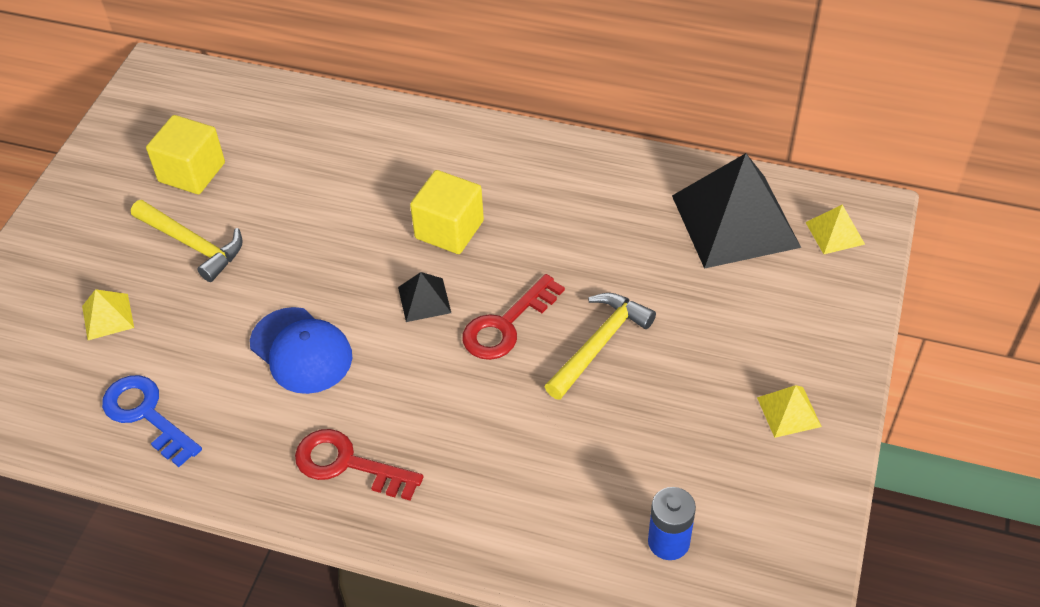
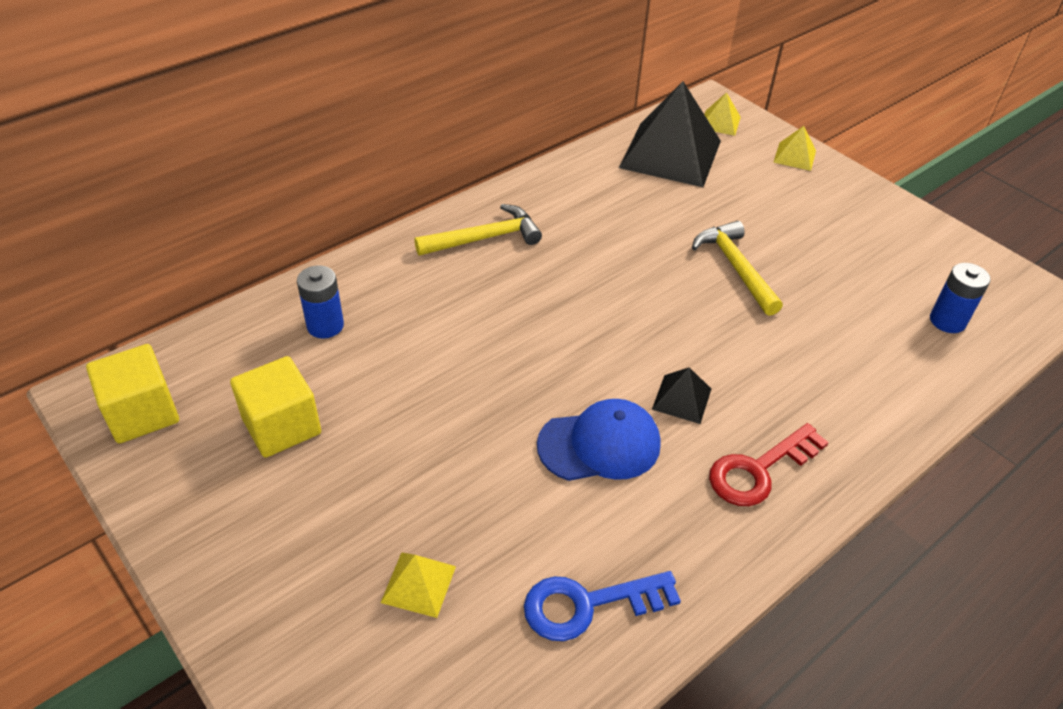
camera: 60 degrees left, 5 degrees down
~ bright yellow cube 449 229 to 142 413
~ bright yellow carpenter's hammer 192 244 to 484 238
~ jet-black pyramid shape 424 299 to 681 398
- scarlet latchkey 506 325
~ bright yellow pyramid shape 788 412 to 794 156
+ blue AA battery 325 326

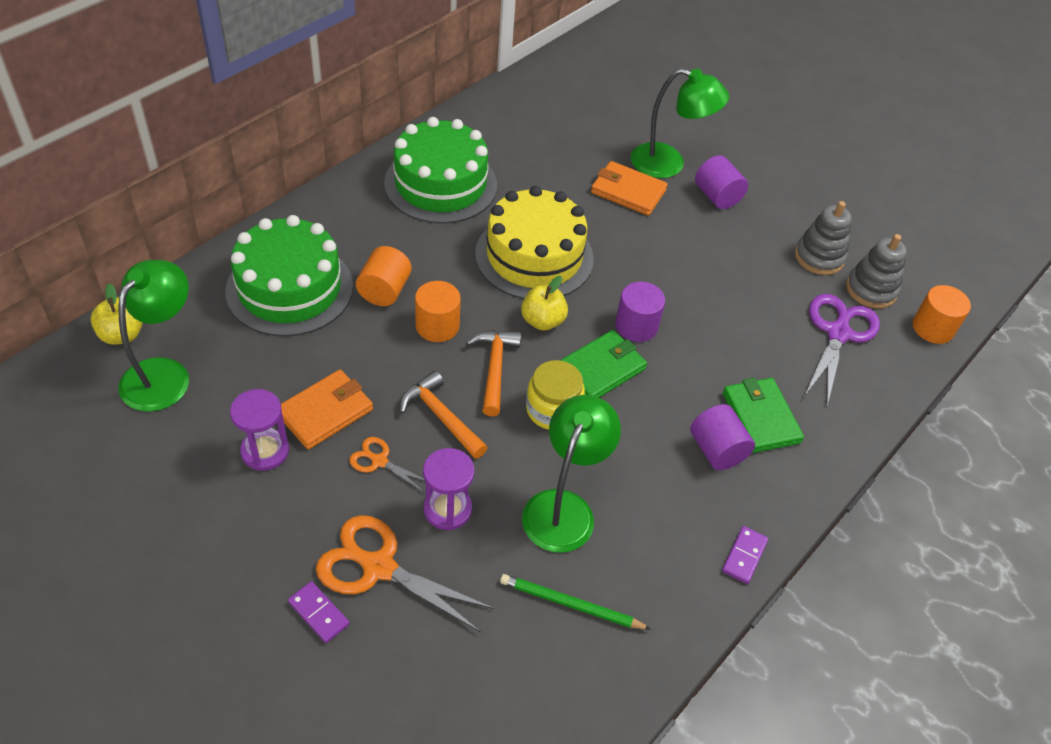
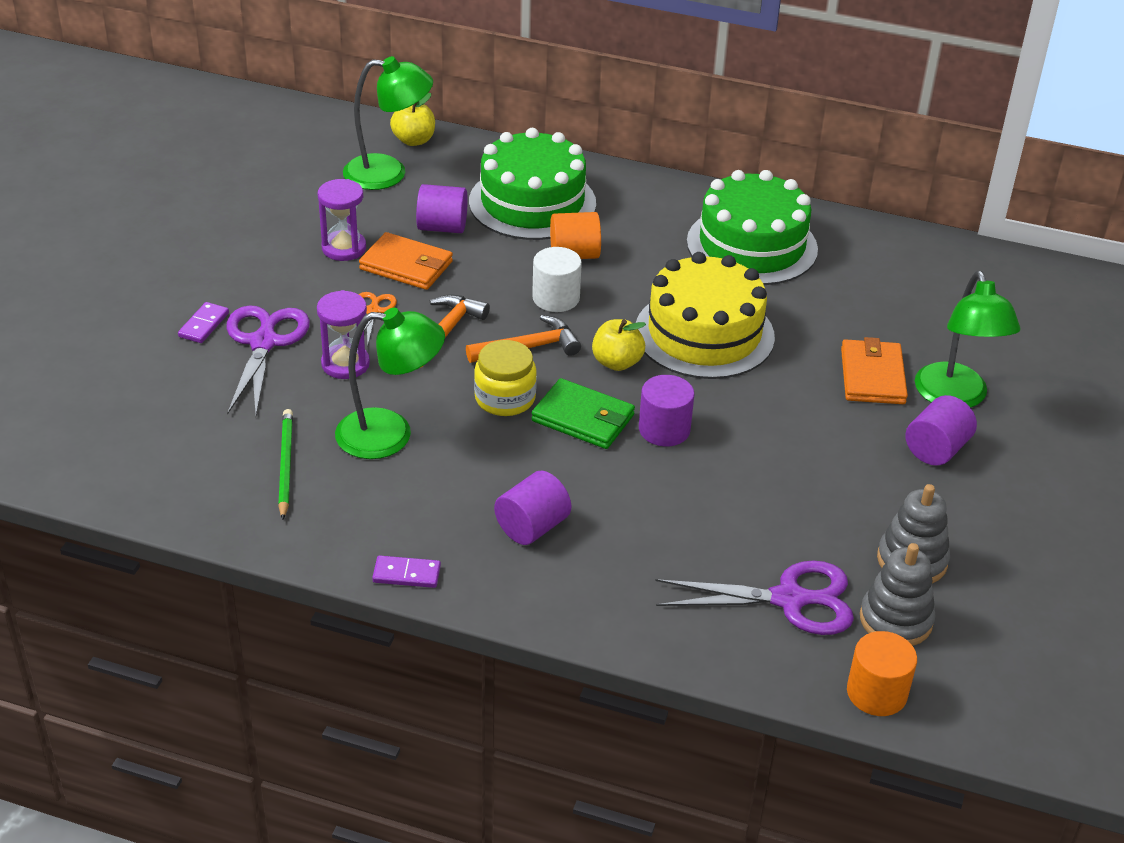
camera: 70 degrees right, 10 degrees down
~ bright orange cylinder shape 437 326 to snow-white cylinder shape 556 298
- emerald wallet 761 417
~ bright orange pair of scissors 378 567 to violet pair of scissors 264 343
+ violet cylinder shape 442 227

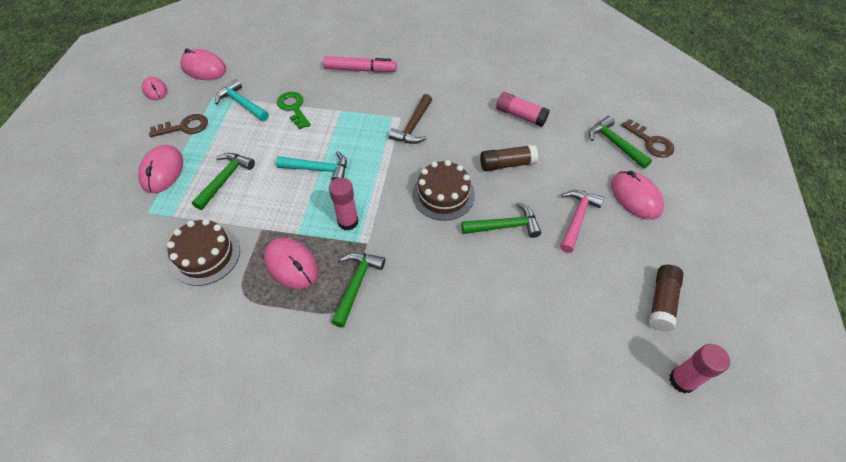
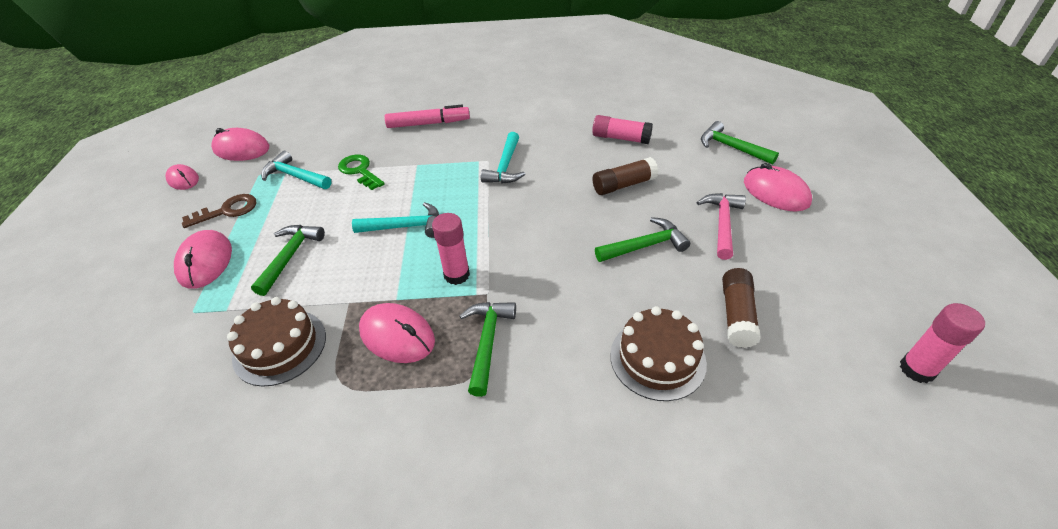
camera: 10 degrees left, 10 degrees down
~ russet carpenter's hammer 413 126 to aqua carpenter's hammer 505 167
- russet latchkey 650 142
~ russet gateau 443 194 to 657 358
~ russet glue 661 302 to 736 315

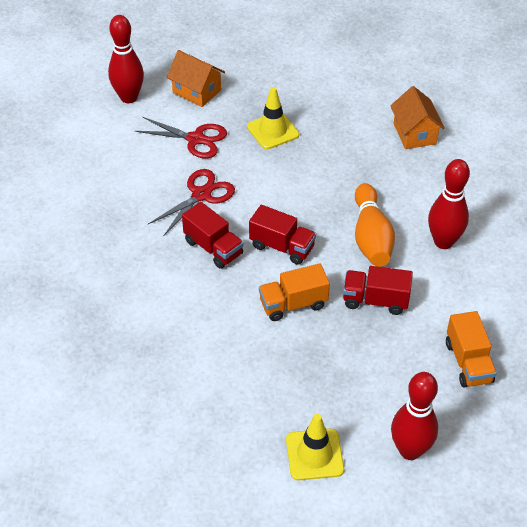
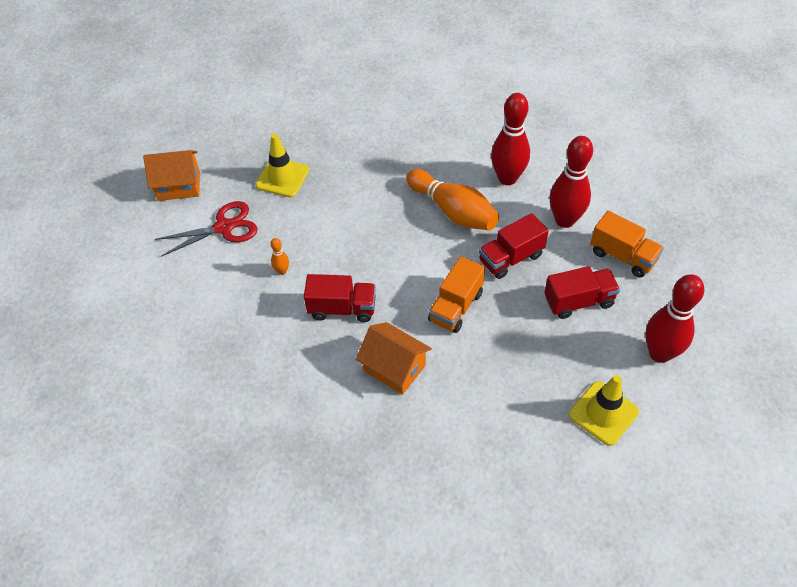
camera: 40 degrees left, 5 degrees up
~ scarlet skittle 129 97 to 565 220
~ bright orange toy house 414 133 to 394 368
~ scarlet pair of scissors 201 195 to bright orange skittle 282 271
~ scarlet toy truck 282 247 to 578 301

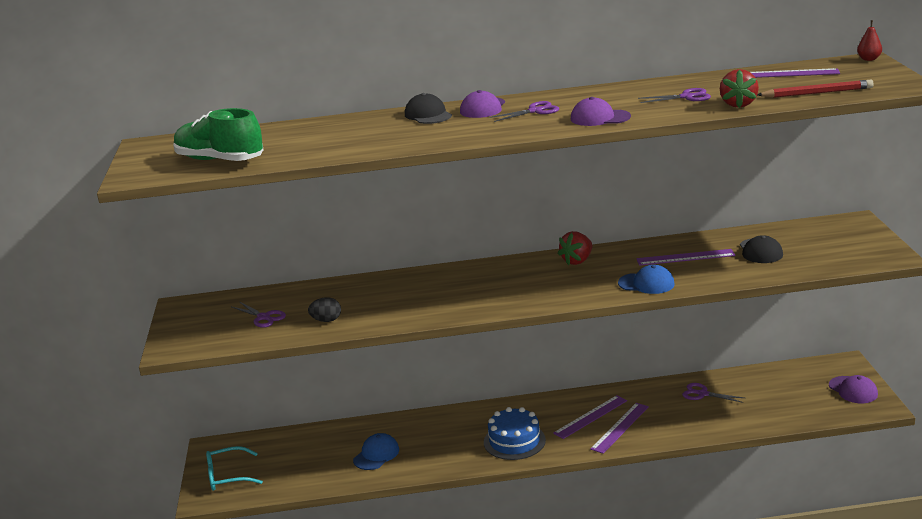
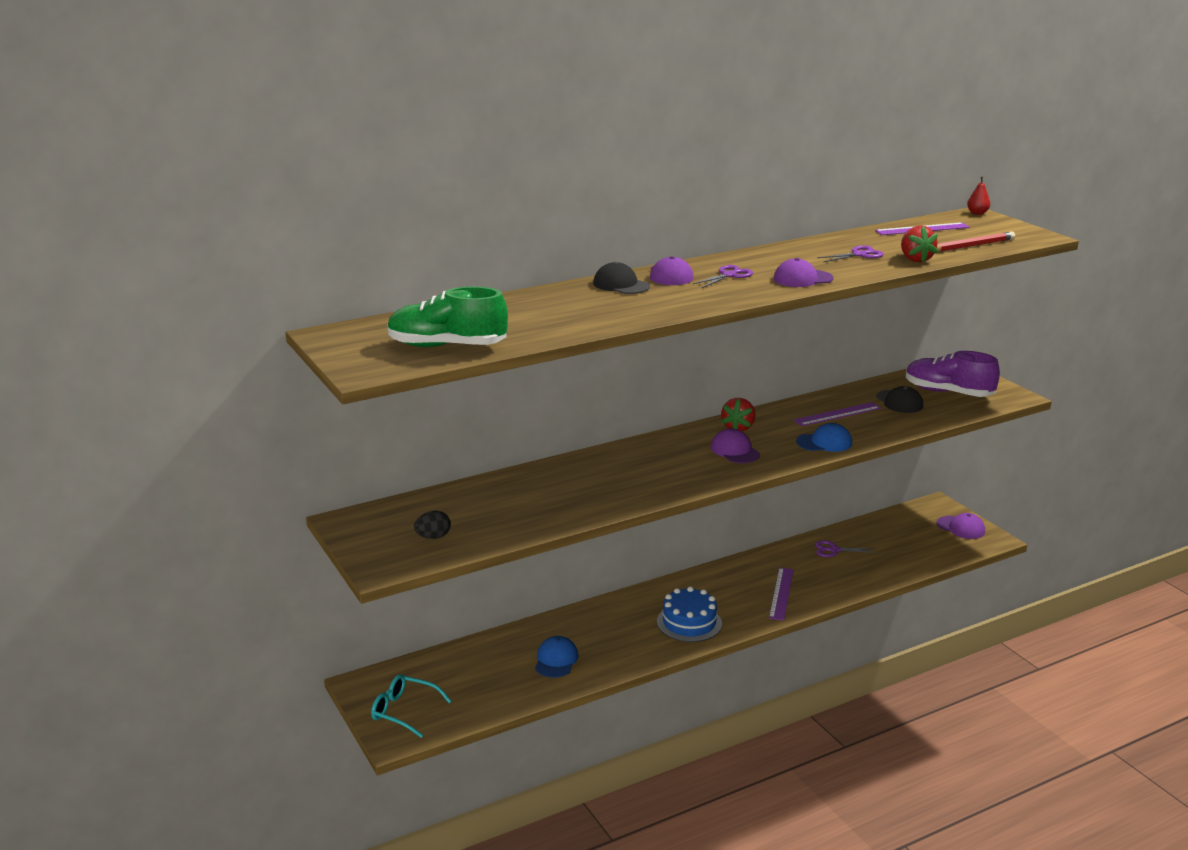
camera: 25 degrees left, 0 degrees up
~ jet-black egg 326 320 to 433 537
- violet pair of scissors 264 317
- violet straightedge 590 417
~ aqua spectacles 227 476 = 404 711 60 degrees clockwise
+ violet shoe 948 392
+ violet peaked cap 735 451

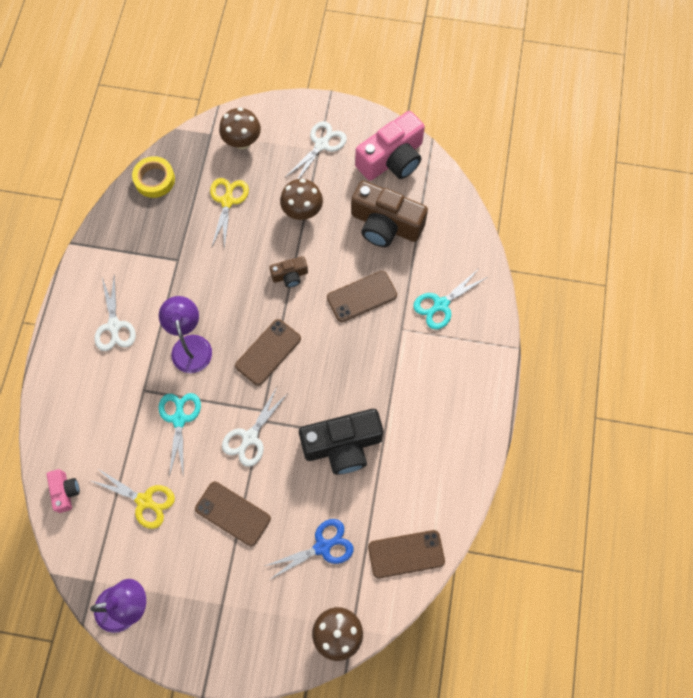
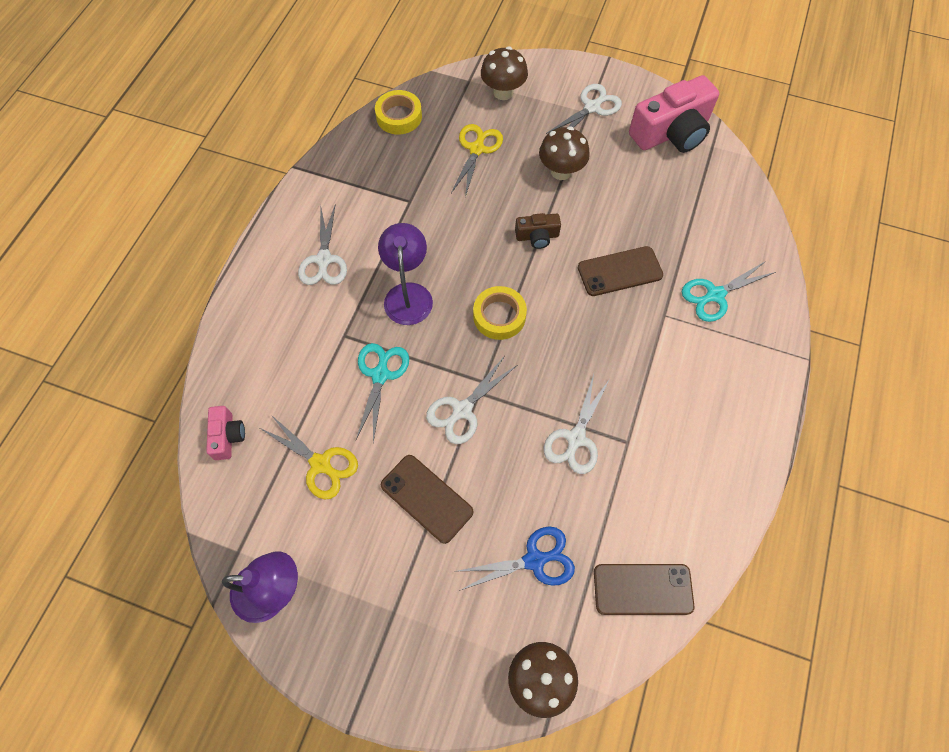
camera: 10 degrees right, 5 degrees down
- russet photo camera 385 224
~ russet phone 268 352 to bright yellow tape 499 316
~ jet-black photo camera 342 445 to snow-white pair of scissors 576 438

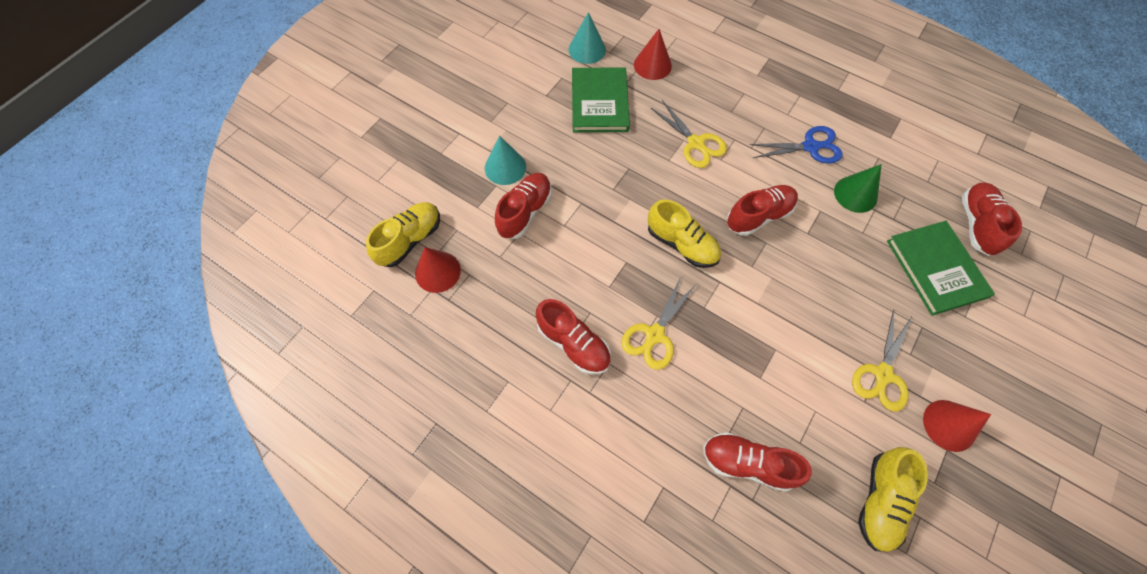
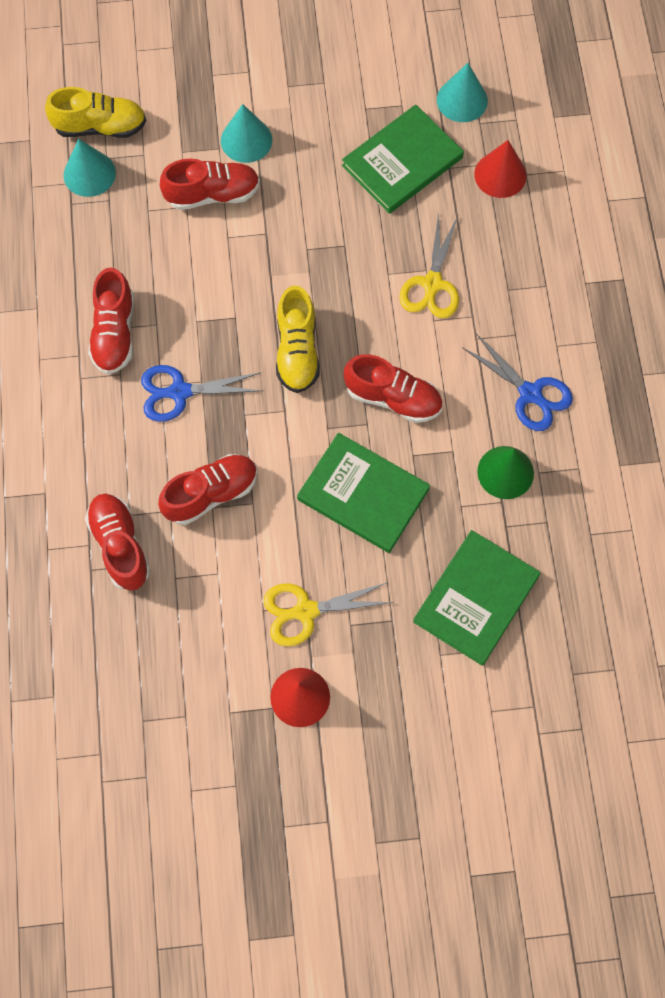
camera: 50 degrees right, 5 degrees up
~ scarlet shoe 976 224 to 211 494
~ scarlet solid cone 437 271 to aqua solid cone 89 174
~ bright yellow pair of scissors 654 335 to blue pair of scissors 179 392
- bright yellow shoe 879 500
+ emerald hardback 363 494

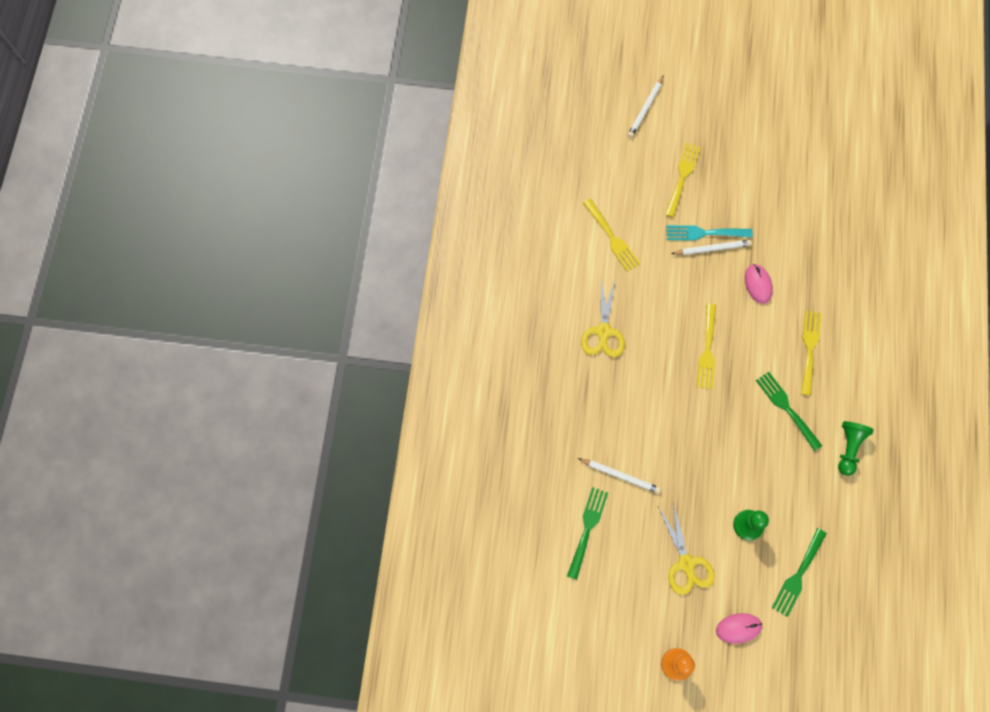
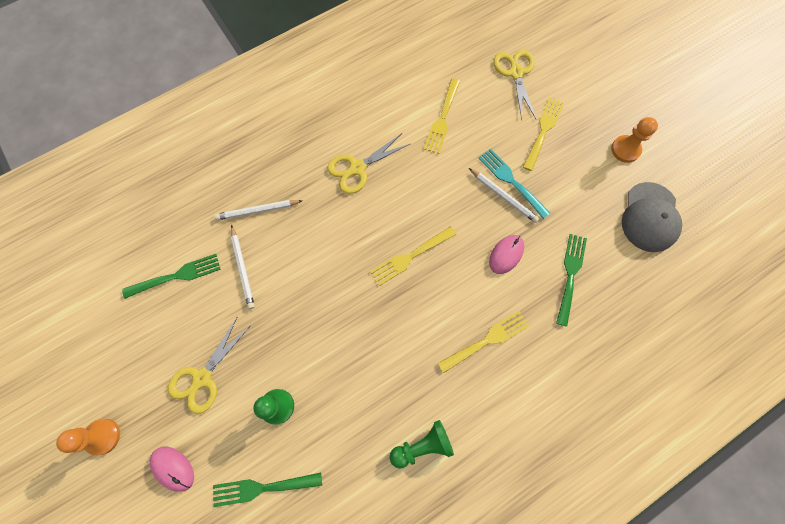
camera: 50 degrees right, 0 degrees up
~ snow-white wooden pencil 645 108 to 257 210
~ bright yellow dinner fork 682 177 = 543 131 45 degrees counterclockwise
~ emerald dinner fork 787 408 to 570 275
+ bright yellow pair of scissors 516 73
+ bright orange pawn 625 149
+ ash-grey peaked cap 650 217

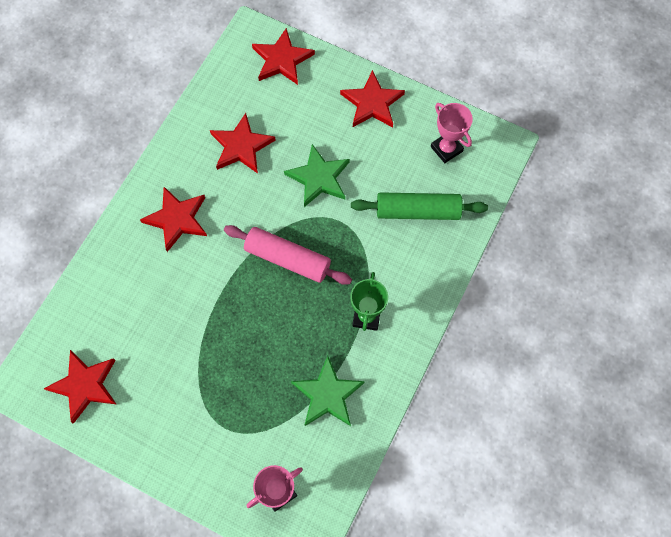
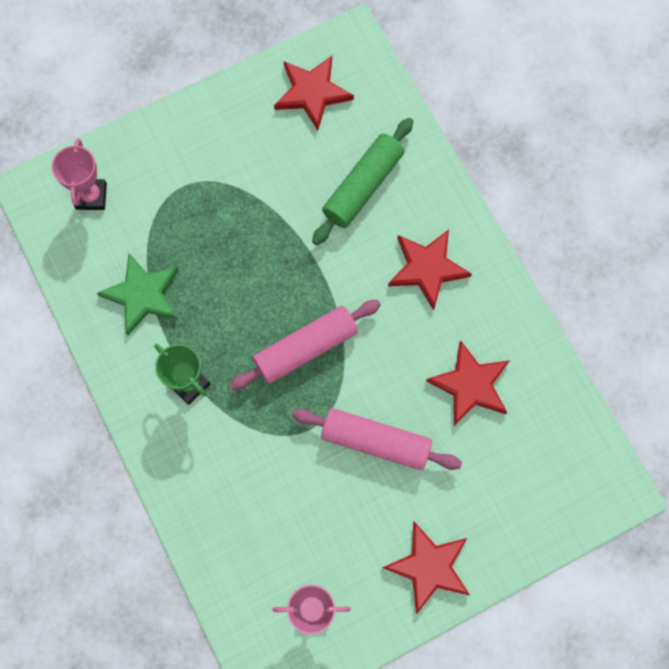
camera: 125 degrees right, 5 degrees up
- scarlet five-pointed star 282 60
~ emerald five-pointed star 319 178 to rose-pink rolling pin 375 441
~ emerald rolling pin 417 211 to 363 186

